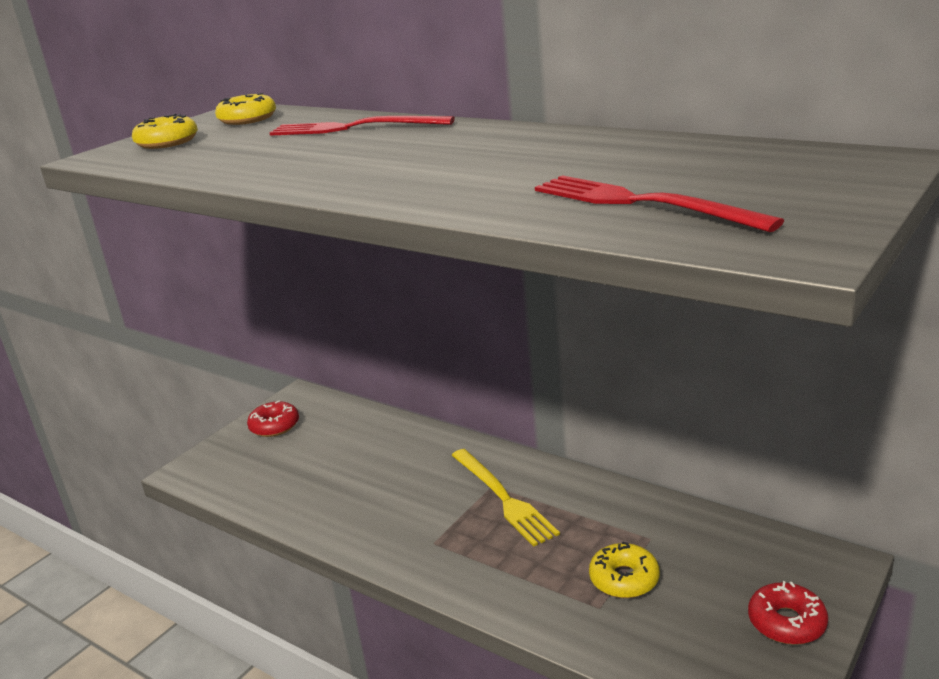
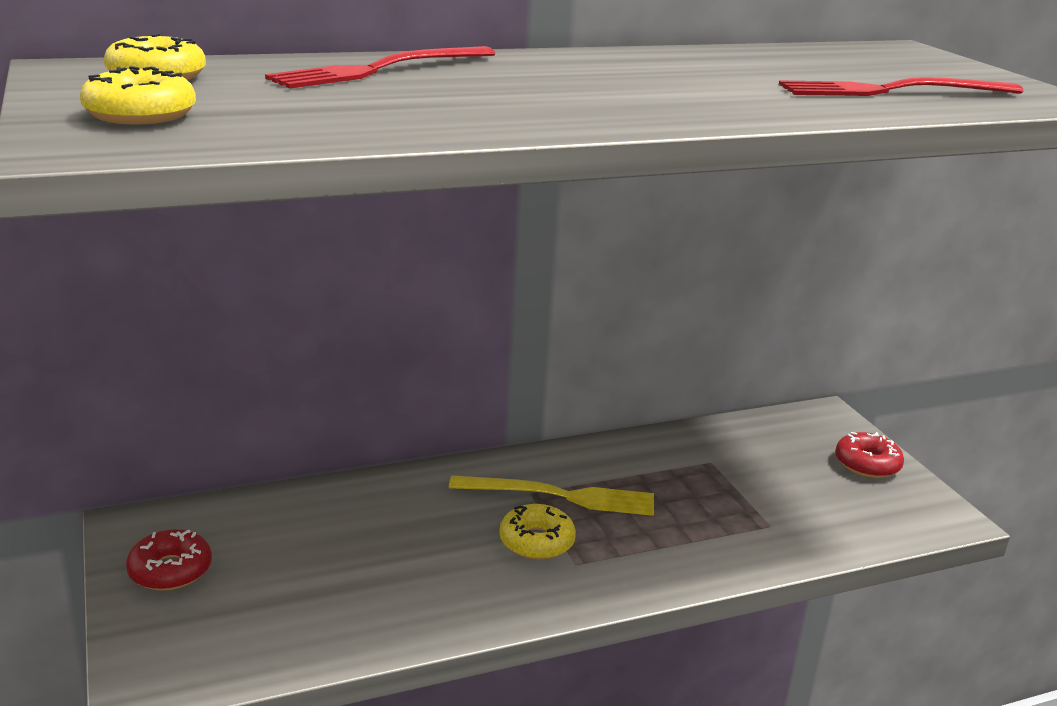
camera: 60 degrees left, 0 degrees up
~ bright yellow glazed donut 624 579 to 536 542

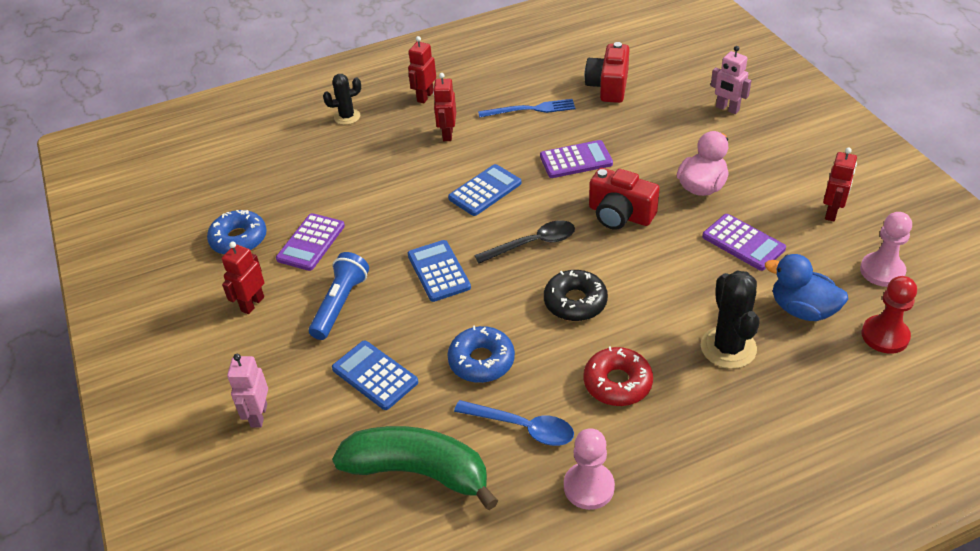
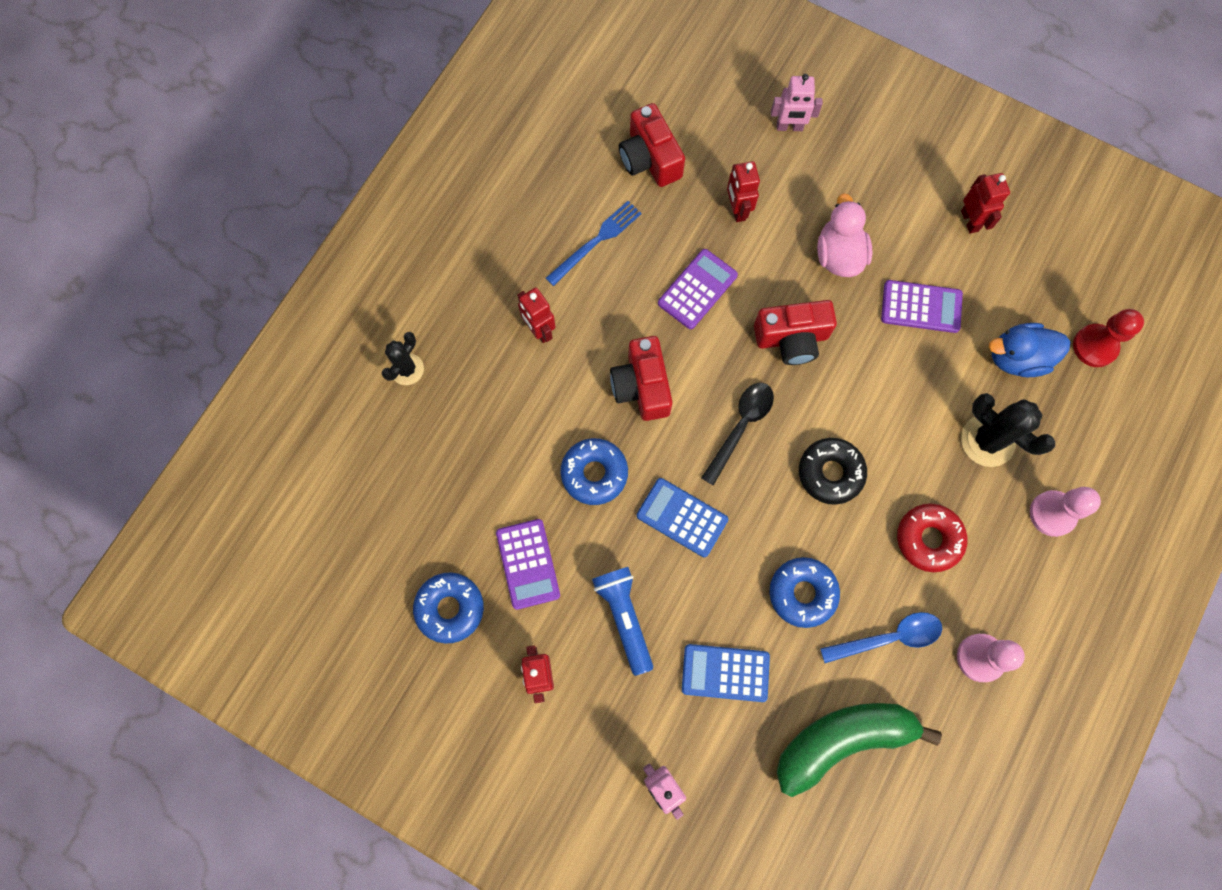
camera: 40 degrees left, 30 degrees up
~ scarlet toy robot 425 97 to 737 210
~ blue calculator 485 191 to scarlet photo camera 642 386
~ rose-pink pawn 882 271 to 1052 514
+ blue glazed donut 594 473

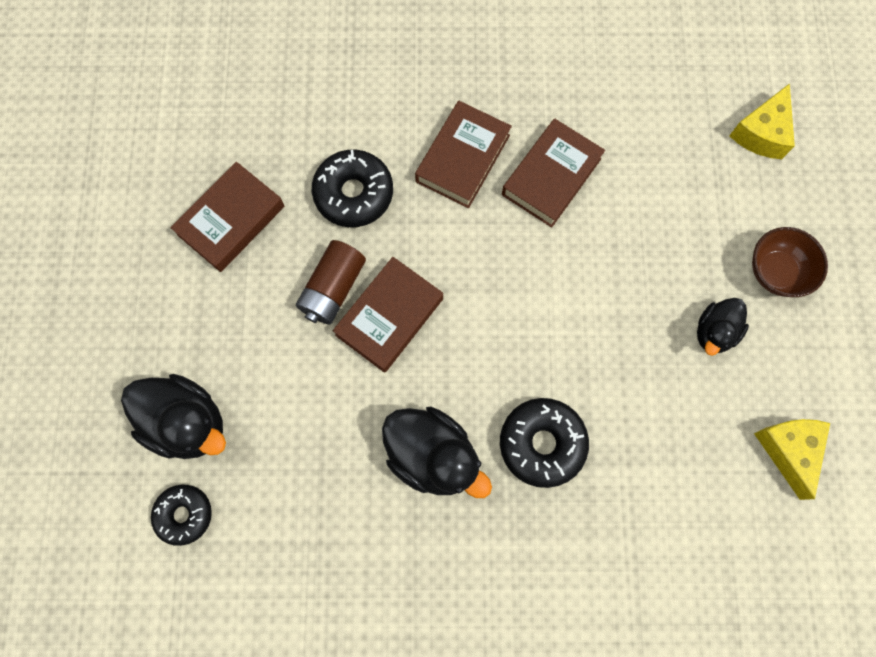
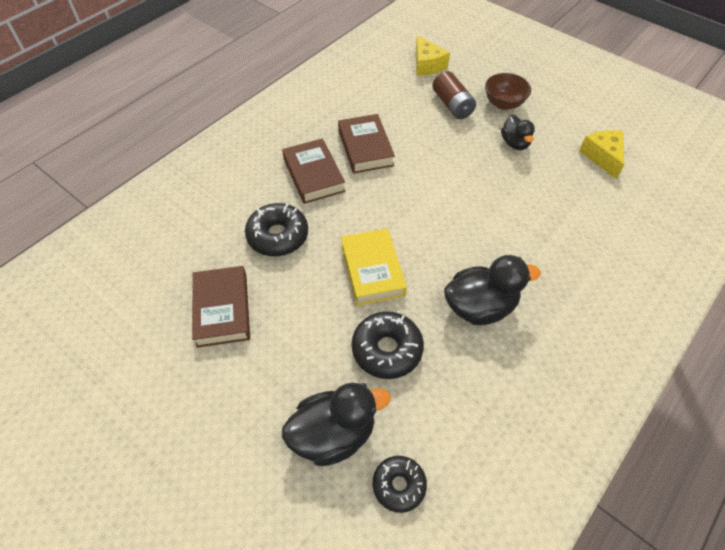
camera: 50 degrees left, 20 degrees down
~ russet AA battery 333 289 to 452 105
~ russet hardback 389 317 to bright yellow hardback 372 270
~ jet-black glazed donut 542 443 to 387 350
~ bright yellow cheese 788 450 = 602 157 45 degrees clockwise

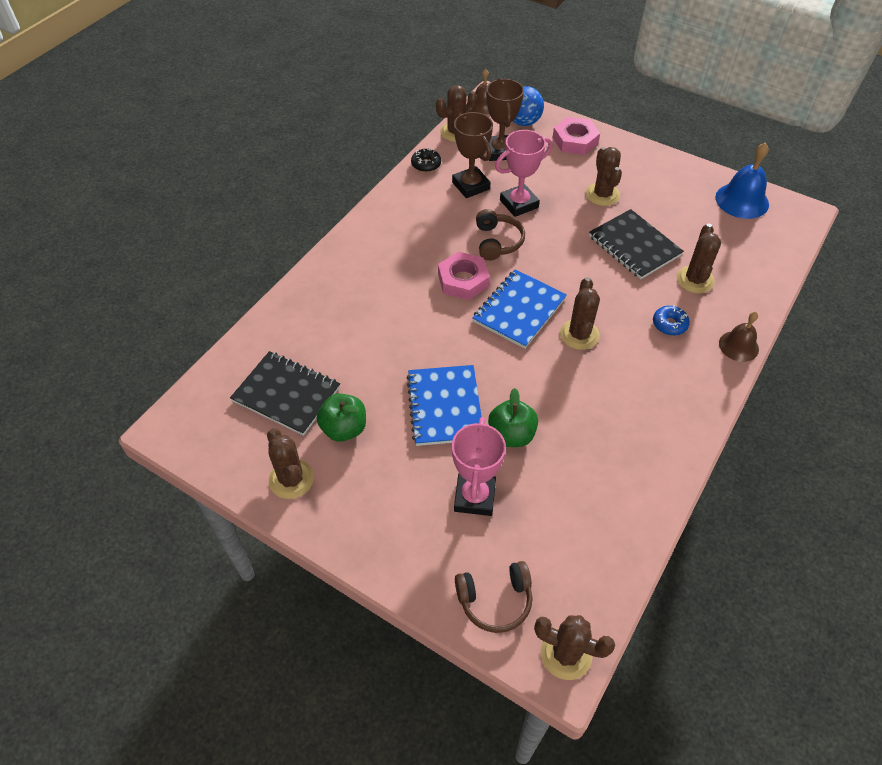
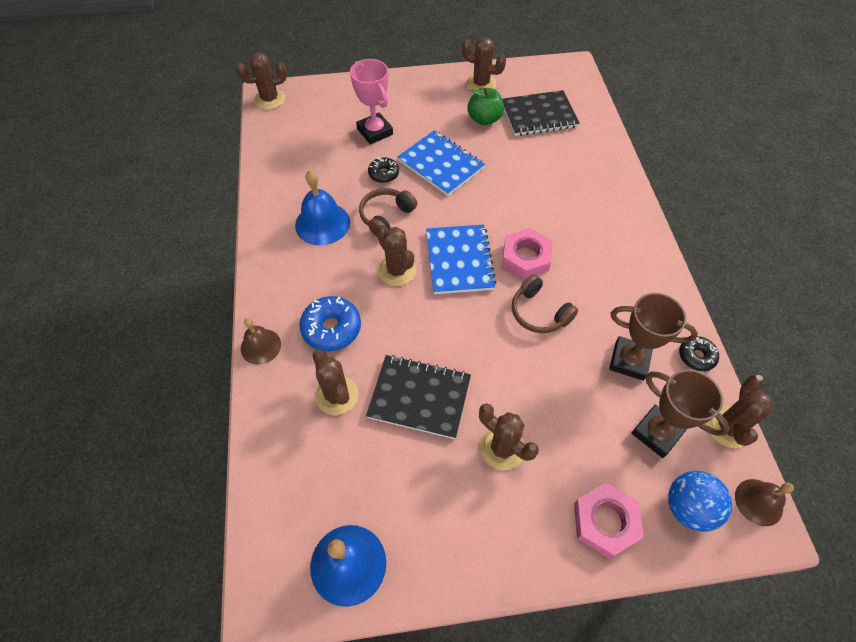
camera: 140 degrees right, 5 degrees up
- rose-pink prize cup 519 204
~ blue glazed donut 669 324 = 331 328 x1.64
~ emerald apple 511 435 to jet-black glazed donut 383 174
~ russet over-ear headphones 495 600 to 386 216
+ blue bell 322 223

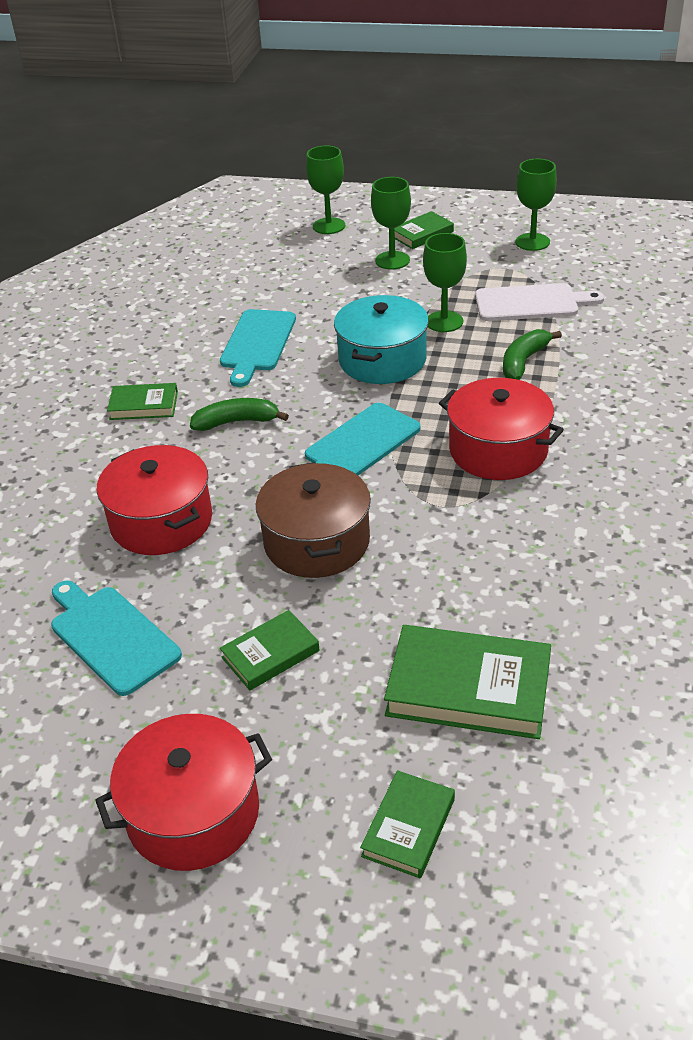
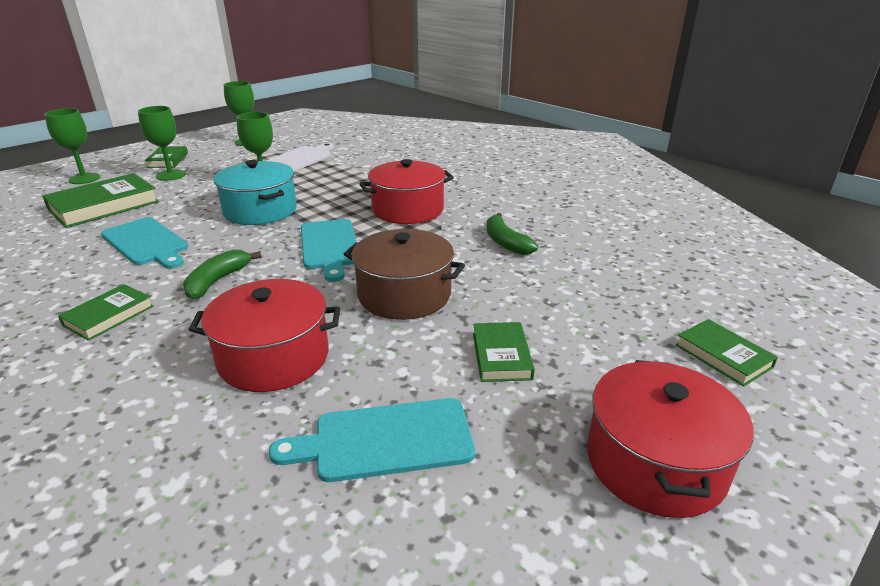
camera: 60 degrees left, 10 degrees down
~ emerald toy banana 523 361 to 505 242
~ emerald hardback 468 688 to 104 206

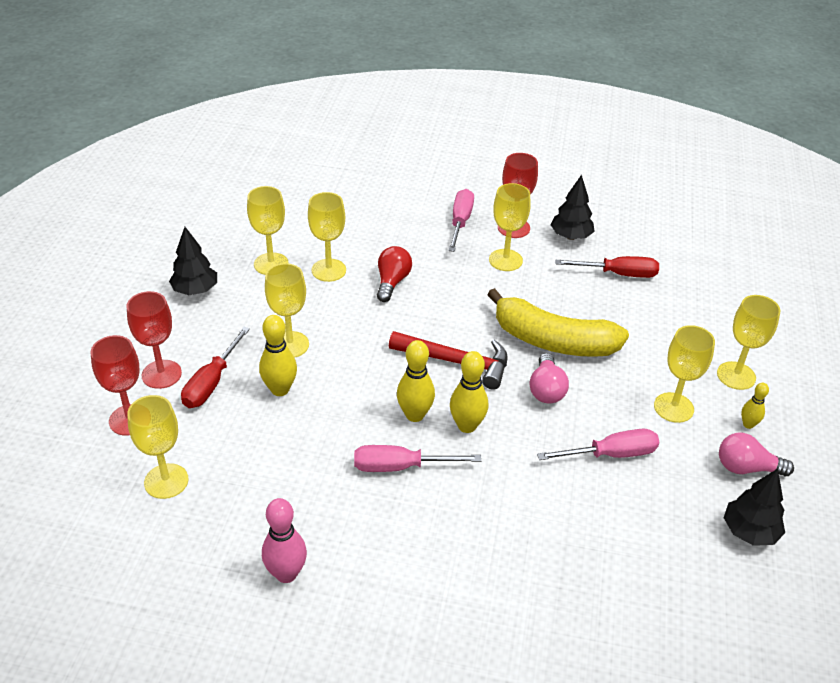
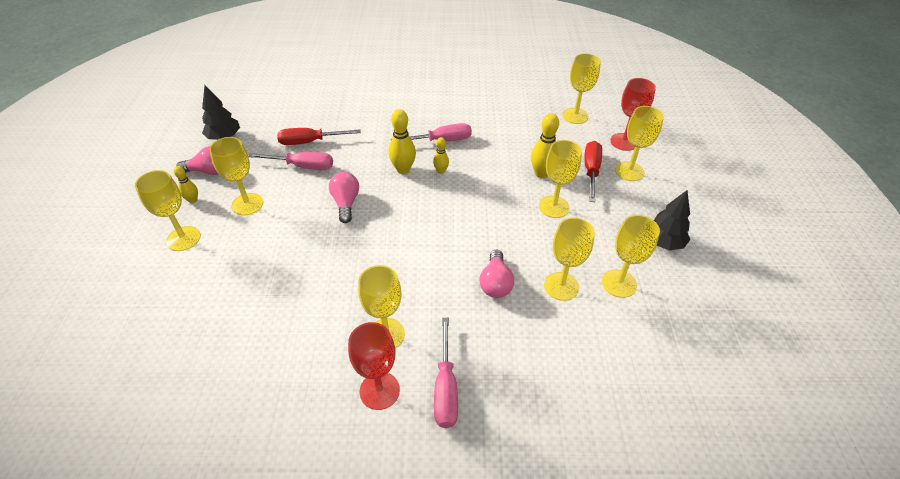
camera: 170 degrees right, 5 degrees up
- jet-black toy tree 570 236
~ scarlet bulb 392 282 to rose-pink bulb 495 283
~ scarlet screwdriver 618 274 to 310 142
- bright yellow toy banana 552 341
~ scarlet wine glass 161 374 to bright yellow wine glass 629 171
- scarlet carpenter's hammer 456 362
~ bright yellow skittle 415 415 = 441 171 x0.59
~ rose-pink screwdriver 611 454 = 302 166 150 degrees counterclockwise
- rose-pink skittle 286 573

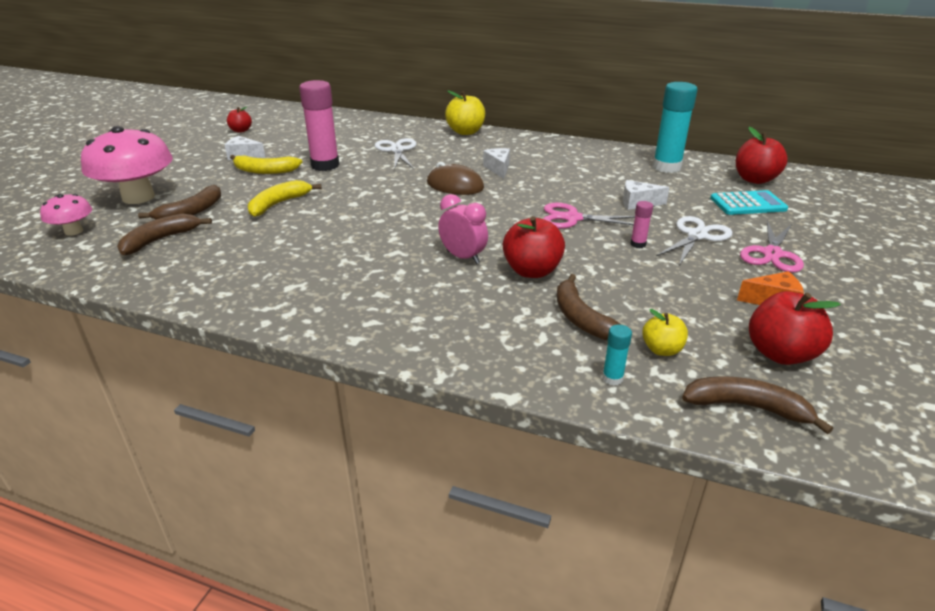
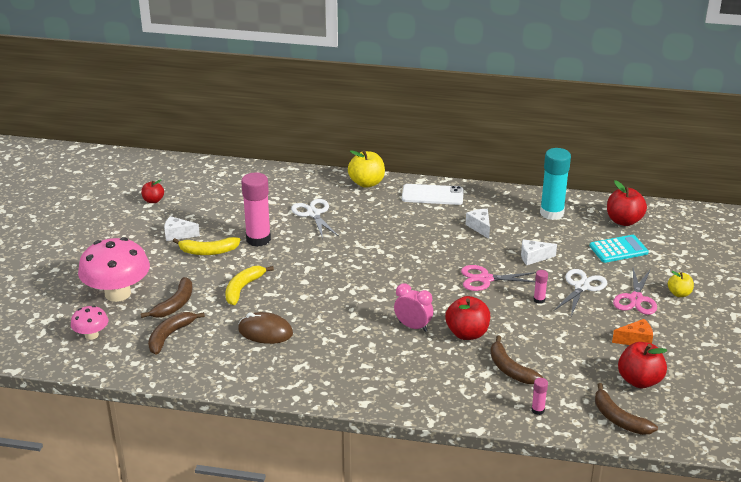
camera: 10 degrees left, 0 degrees up
~ snow-white cheese 498 169 to 480 227
~ russet PC mouse 455 185 to 265 331
~ bright yellow apple 661 350 to 679 293
~ aqua glue 612 378 to rose-pink glue 538 410
~ russet toy banana 746 407 = 619 419 135 degrees counterclockwise
+ snow-white phone 432 195

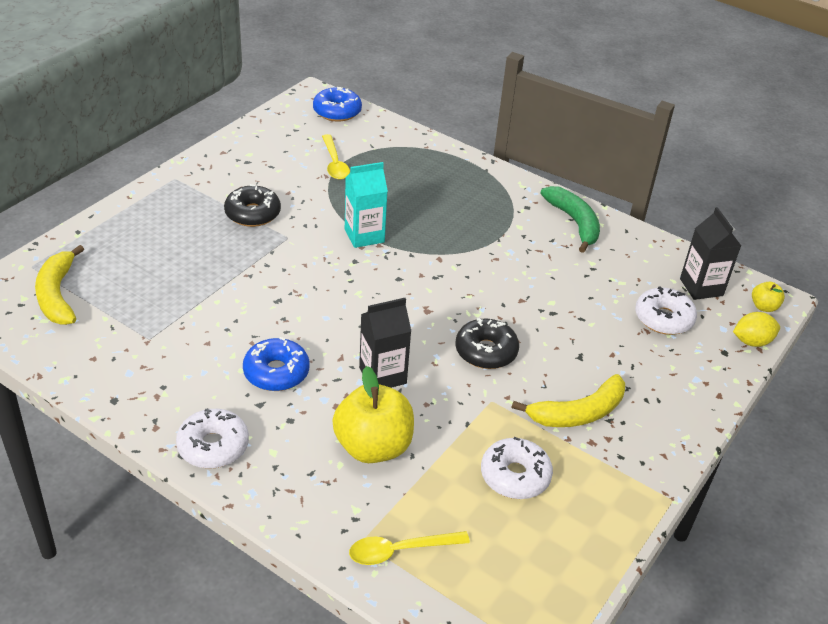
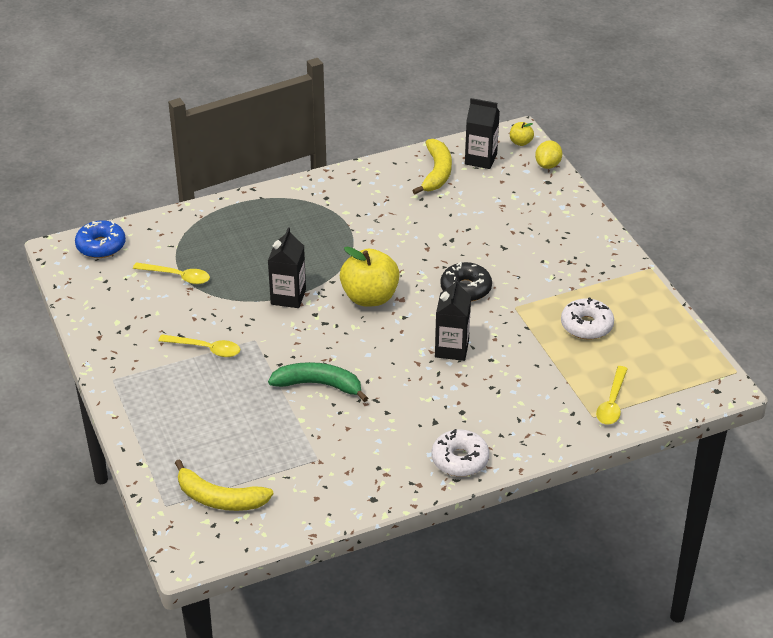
camera: 55 degrees left, 0 degrees up
~ aqua milk carton 364 235 to jet-black milk carton 288 297
~ jet-black glazed donut 252 213 to bright yellow spoon 206 349
~ emerald toy banana 574 223 to 318 385
- snow-white glazed donut 663 318
- blue glazed donut 276 372
~ bright yellow apple 373 447 to 370 297
~ bright yellow toy banana 578 413 to 436 173

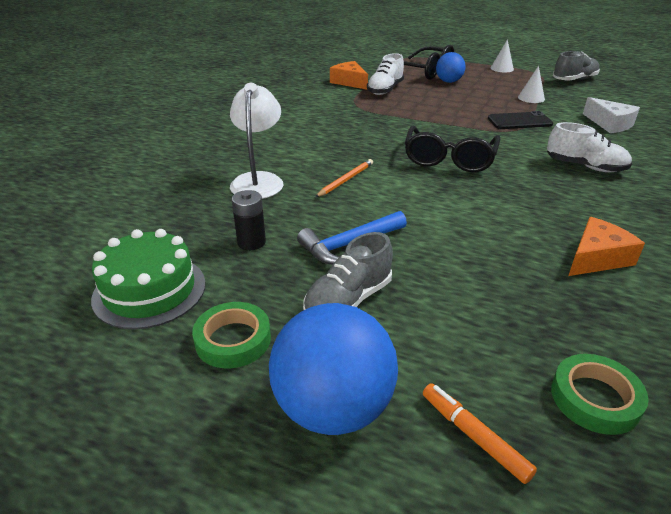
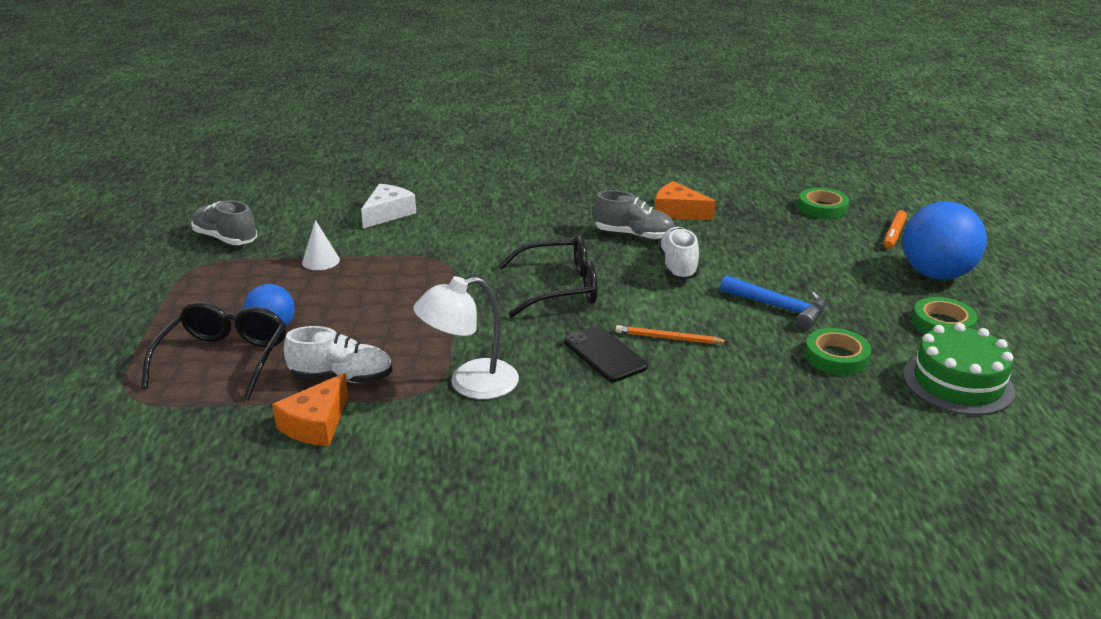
camera: 115 degrees left, 5 degrees down
- snow-white solid cone 502 68
~ snow-white reading lamp 258 180 to 470 383
~ jet-black phone 519 121 to 605 354
~ snow-white shoe 585 167 to 678 266
~ jet-black AA battery 251 242 to emerald tape 836 357
~ ash-grey shoe 348 300 to 634 235

